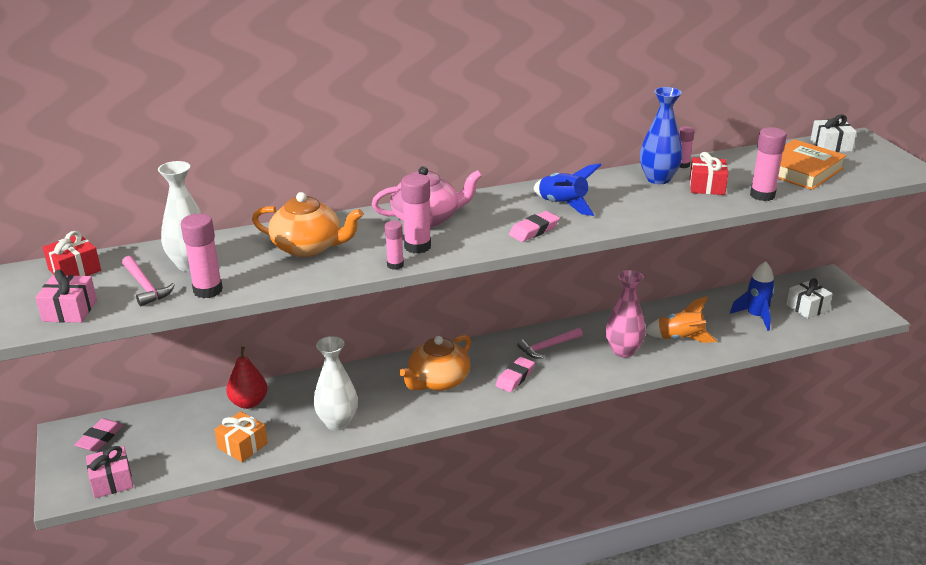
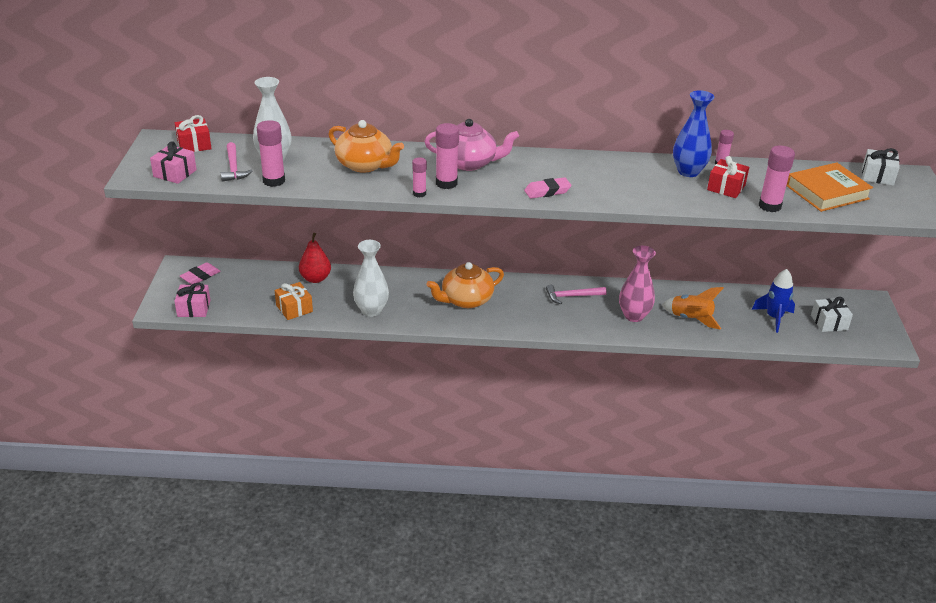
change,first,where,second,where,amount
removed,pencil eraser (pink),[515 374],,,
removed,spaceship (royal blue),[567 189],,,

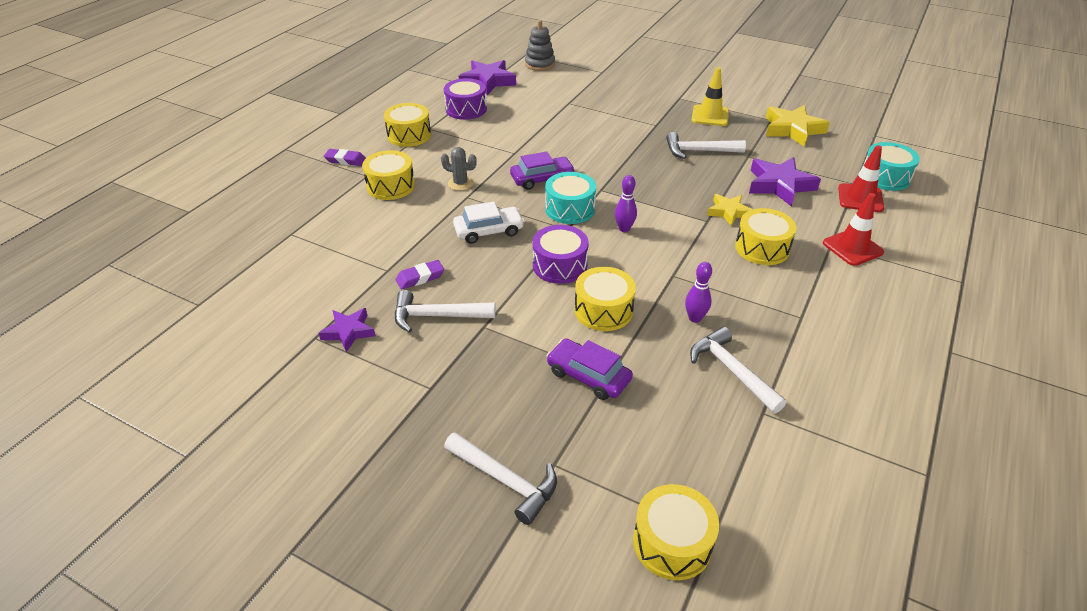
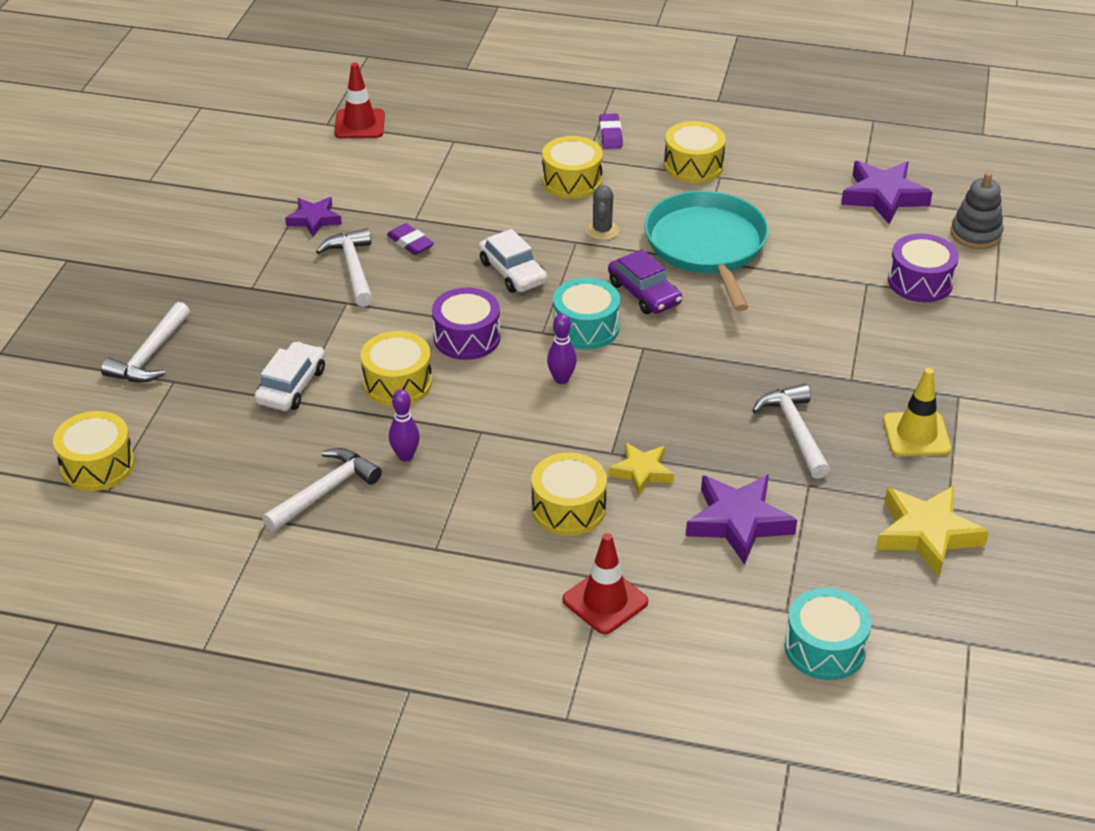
change,first,where,second,where,amount
moved,snare drum (royal purple),[465 99],,[923 267],
recoloured,car (royal purple),[590 369],car (pure white),[289 376],
moved,traffic cone (red),[861 178],,[359 100],
added,,,frying pan (turquoise),[706 251],

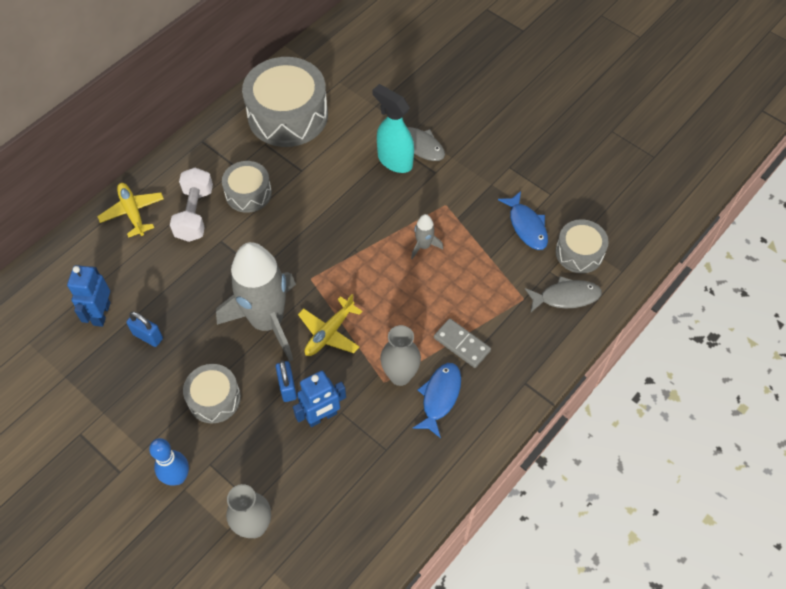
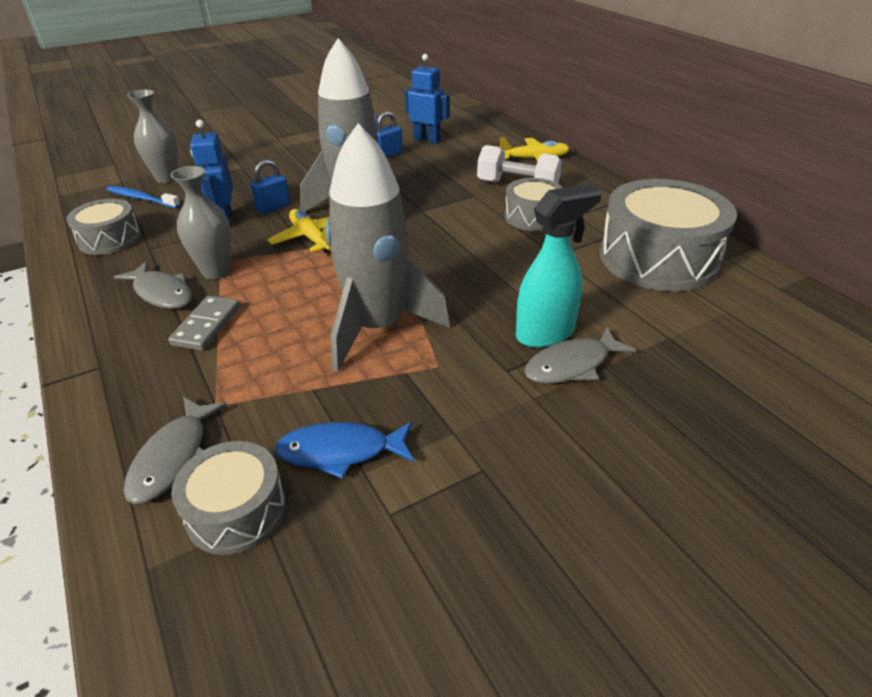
change,first,where,second,where,amount
removed,bowling pin (royal blue),[169 461],,,
moved,snare drum (grey),[212 393],,[103 227],
turned,small lock (royal blue),[286 381],,[270 186],45 degrees counterclockwise
resized,spaceship (grey),[427 236],,[387 247],x2.47
recoloured,toy fish (royal blue),[436 400],toy fish (grey),[153 285],
turned,domino piece (grey),[462 343],,[204 323],45 degrees counterclockwise
added,,,toothbrush (royal blue),[144 197],

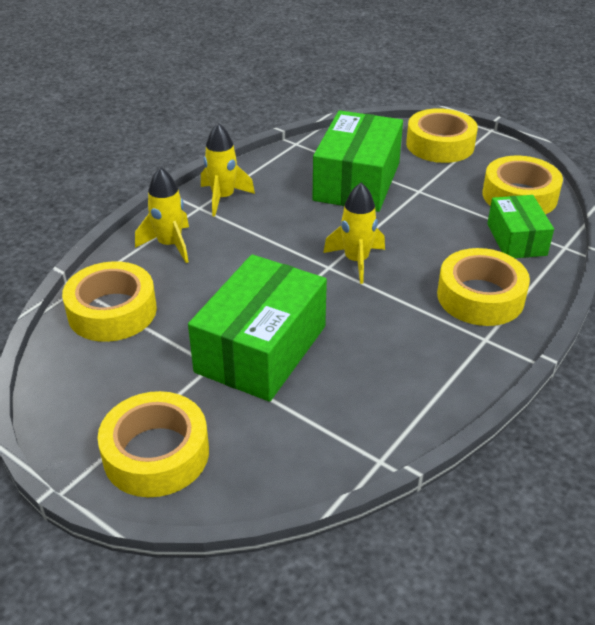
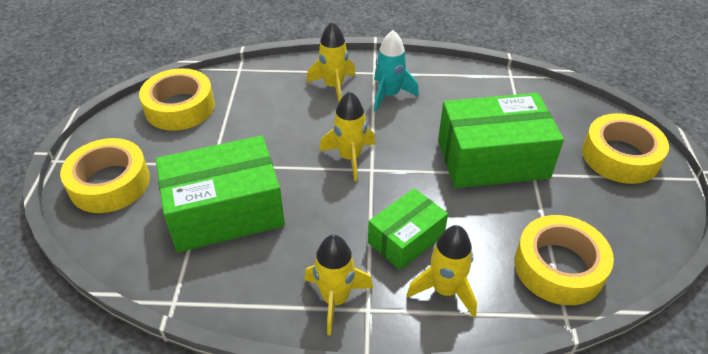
change,first,where,second,where,amount
replaced,sticky tape (yellow),[483 287],spaceship (yellow),[331 62],
moved,package (green),[520 226],,[408 229],
added,,,spaceship (turquoise),[396 71],

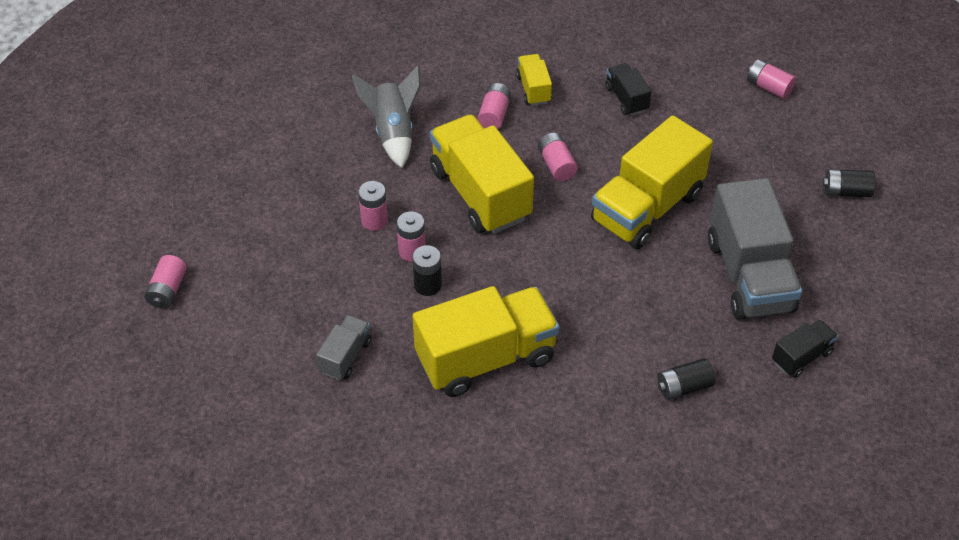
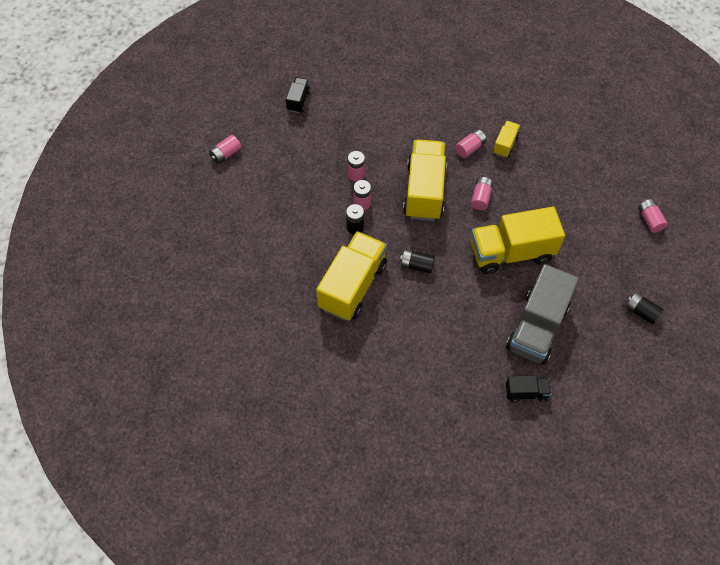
change,first,where,second,where,amount
removed,lorry (grey),[343 347],,,
removed,spaceship (grey),[386 117],,,
turned,lorry (yellow),[485 341],,[351 276],75 degrees counterclockwise
moved,lorry (jet-black),[628 89],,[298 95],
moved,battery (jet-black),[686 379],,[417 261],

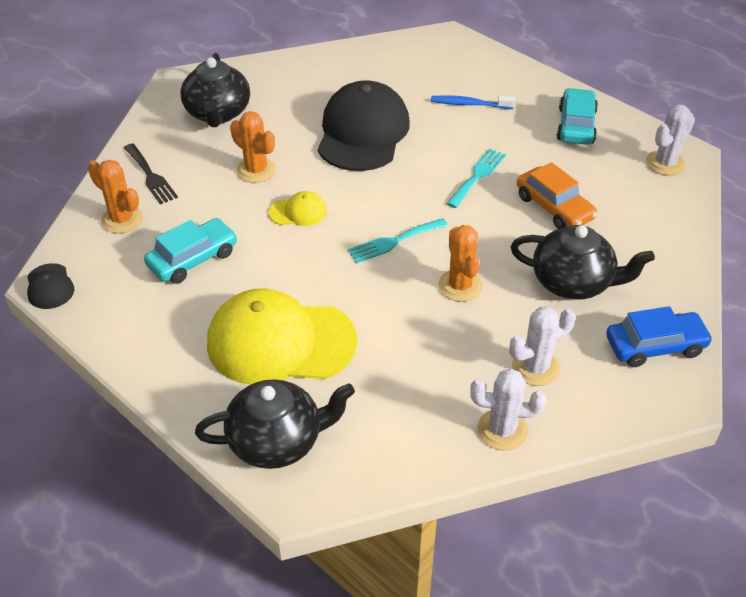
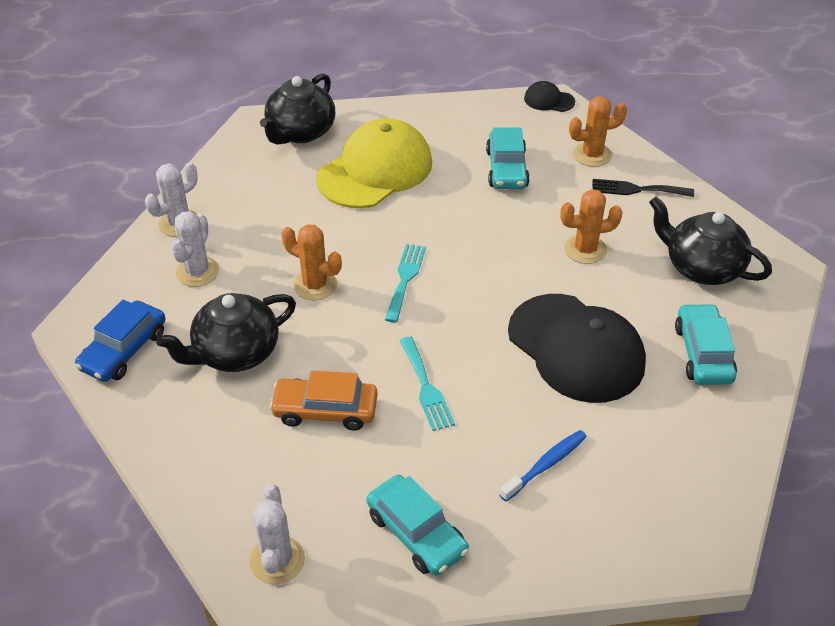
change,first,where,second,where,amount
removed,baseball cap (yellow),[298 208],,,
added,,,car (turquoise),[706 344],

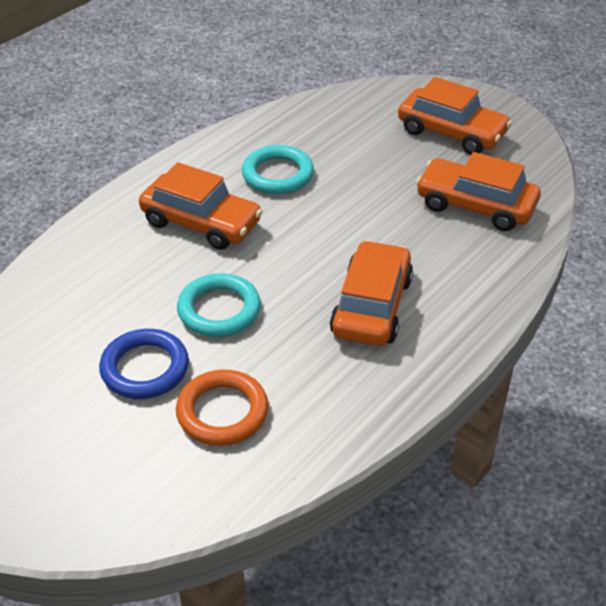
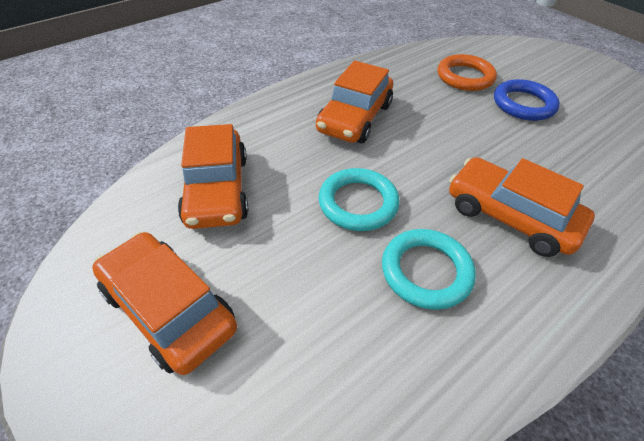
change,first,where,second,where,amount
moved,ring (turquoise),[219 305],,[359 199],
turned,car (orange),[478 191],,[213 176],45 degrees clockwise

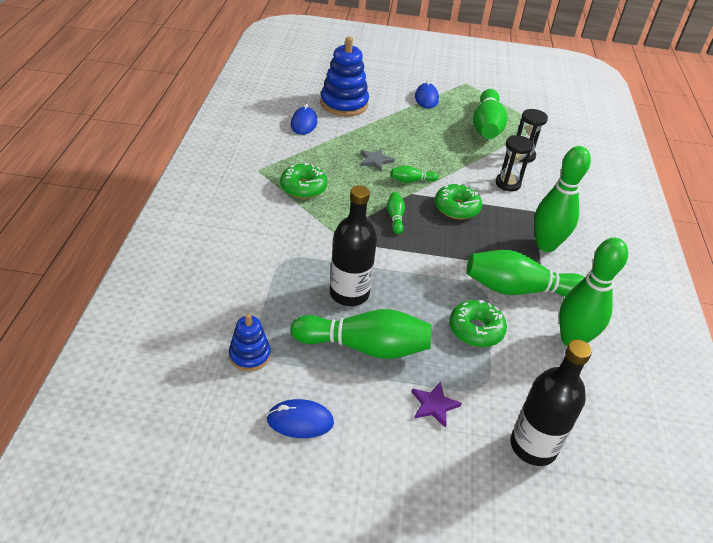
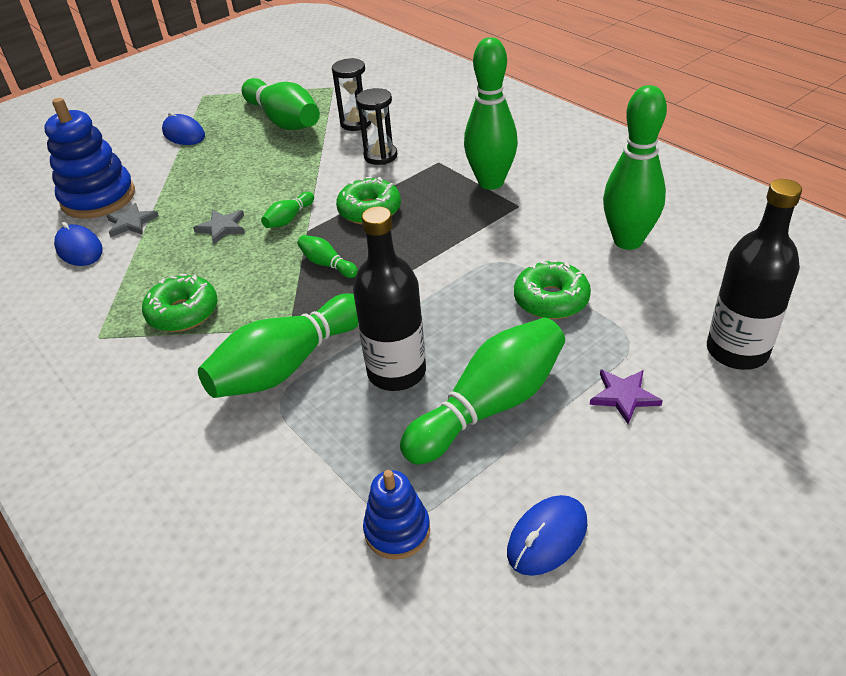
change,first,where,second,where,amount
moved,bowling pin (green),[525 273],,[278 345],
added,,,star (grey),[132 220],

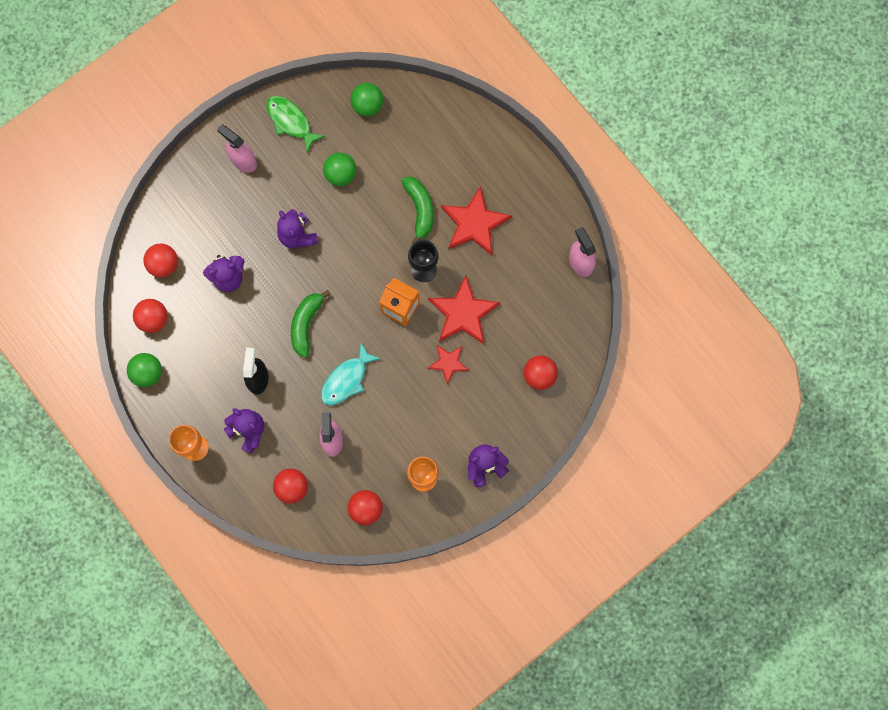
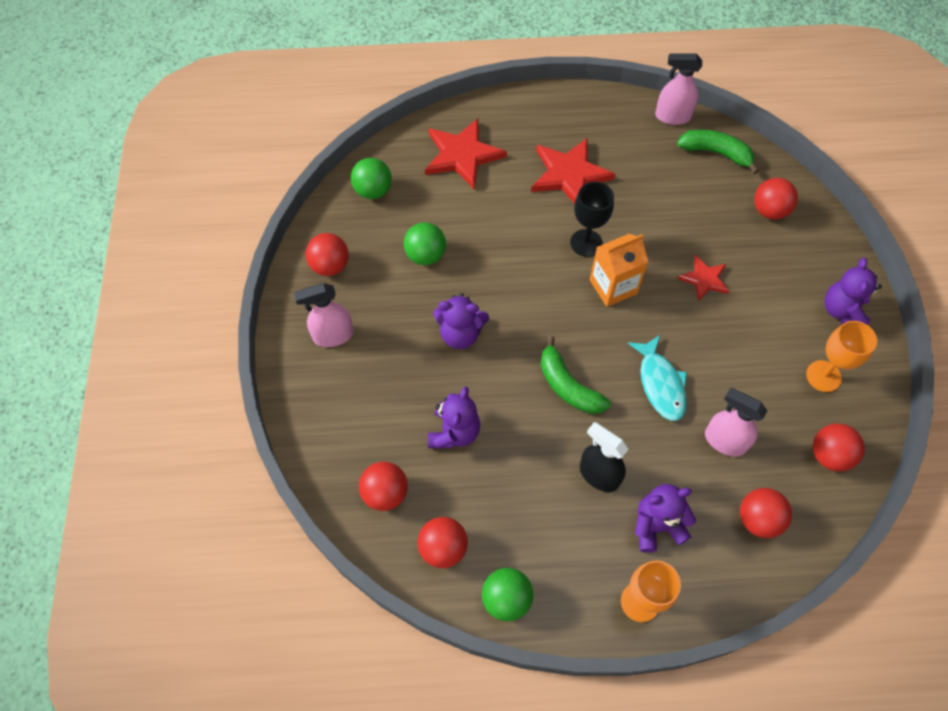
change,first,where,second,where,amount
replaced,toy fish (green),[295 124],ball (red),[327 254],
moved,toy banana (green),[418 210],,[718 152],
moved,star (red),[464 309],,[466 153],

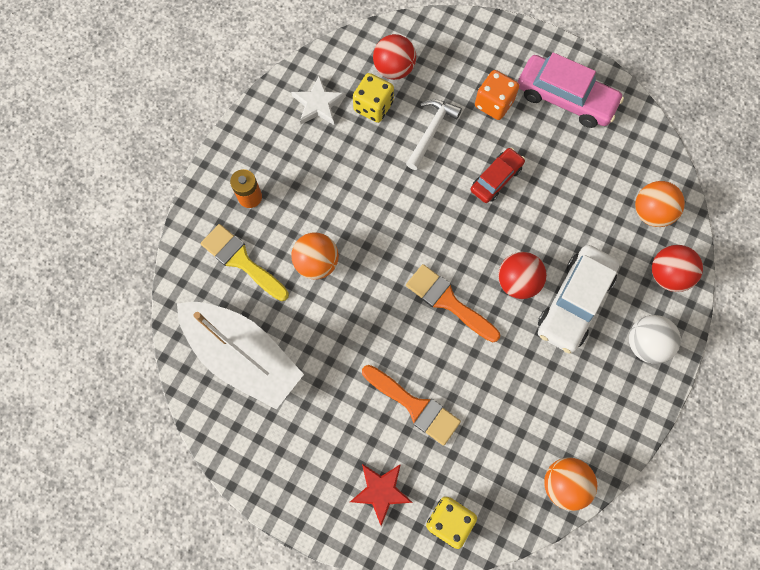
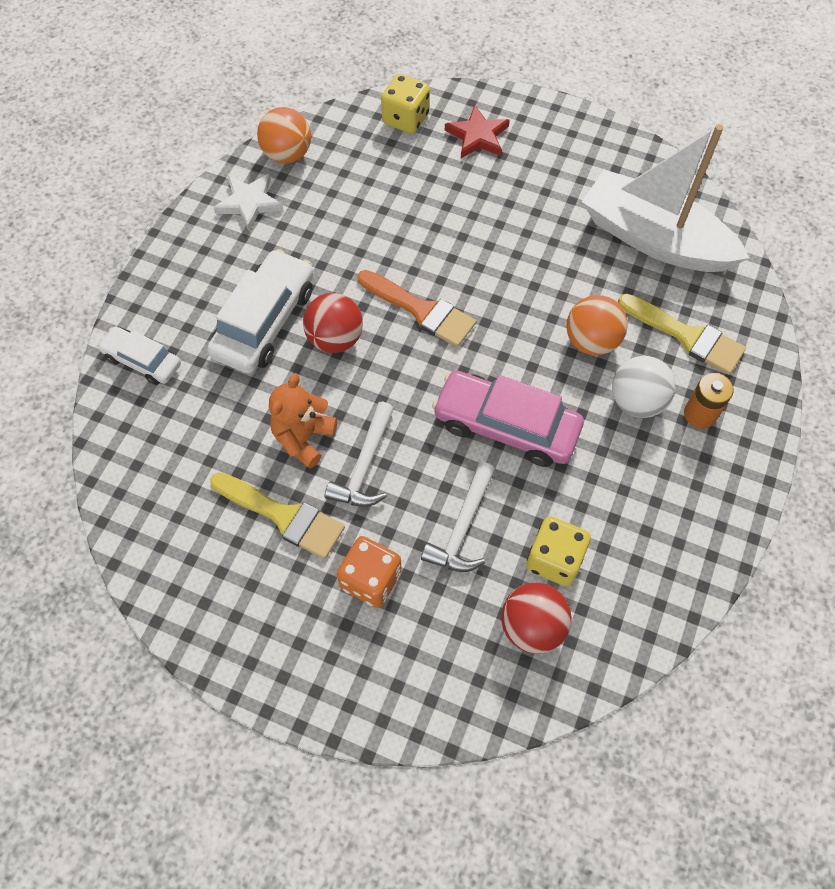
change,first,where,second,where,amount
moved,star (pure white),[318 100],,[248 202],
removed,paint brush (orange),[411 405],,,
replaced,car (red),[498 175],claw hammer (pure white),[359 454],
moved,car (pink),[571 90],,[508 419],
moved,ball (pure white),[655 339],,[644 387],
removed,ball (orange),[660 204],,,
replaced,ball (red),[677 268],car (pure white),[139 355],
added,,,paint brush (yellow),[277 515],
added,,,stuffed bear (orange),[303 420],

